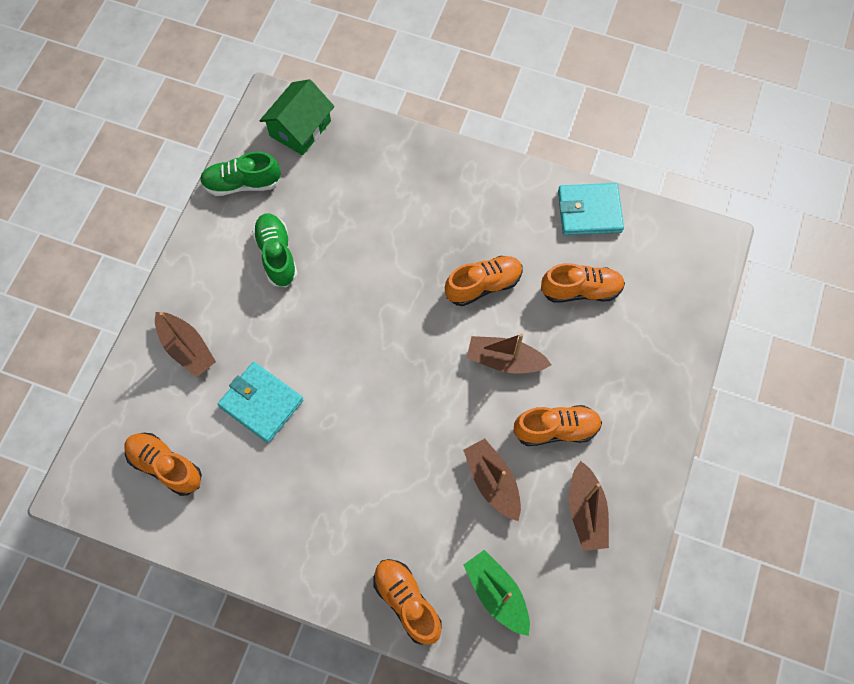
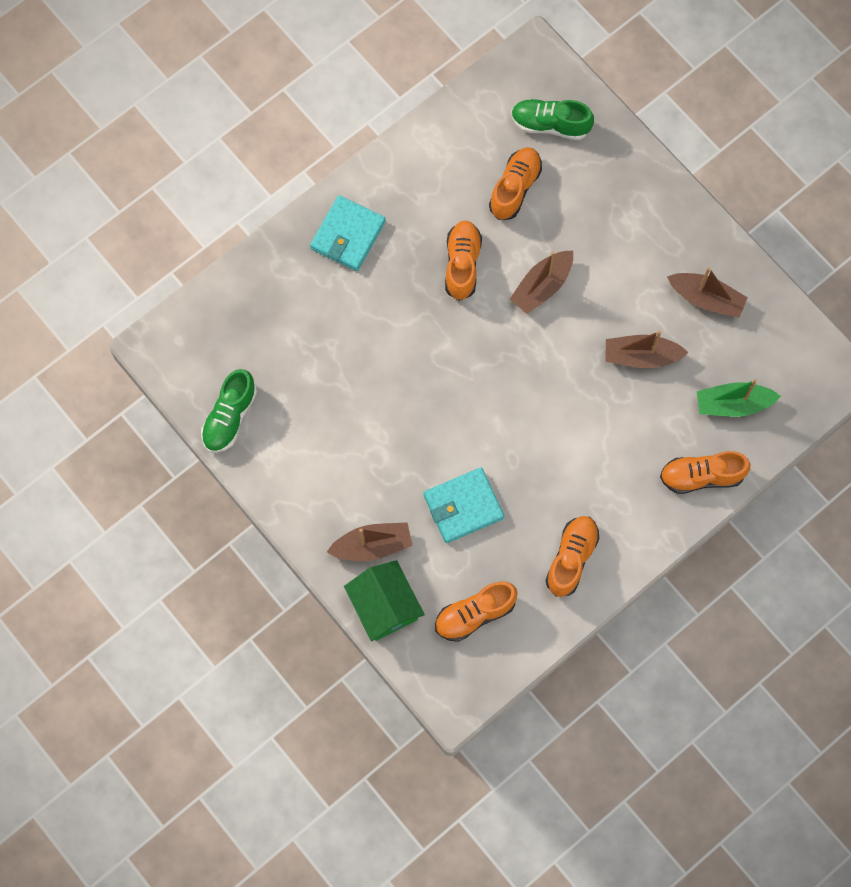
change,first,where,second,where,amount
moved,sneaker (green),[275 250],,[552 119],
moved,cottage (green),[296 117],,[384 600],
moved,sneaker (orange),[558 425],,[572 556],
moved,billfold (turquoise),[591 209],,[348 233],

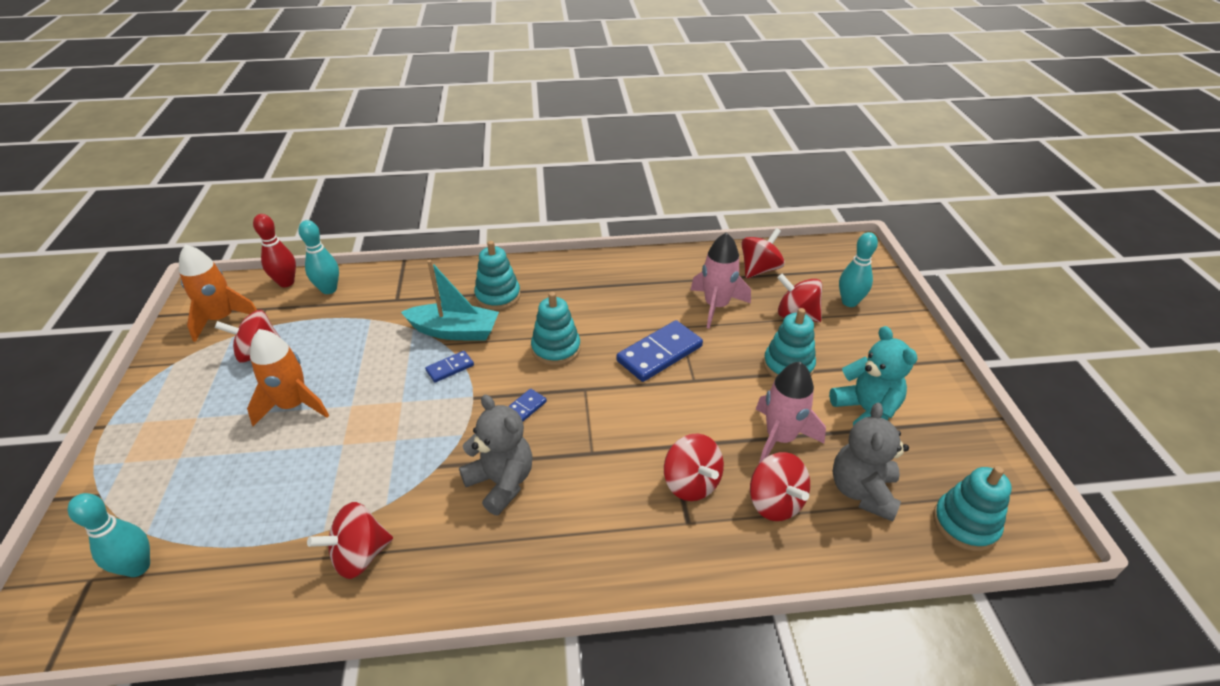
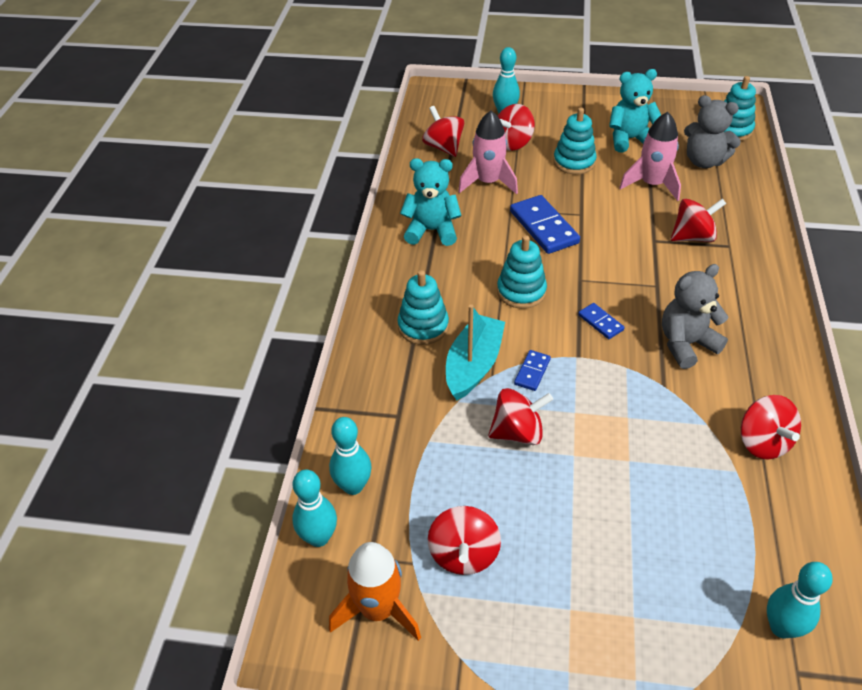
change,first,where,second,where,amount
removed,spaceship (orange),[288 377],,,
recoloured,bowling pin (red),[274 250],bowling pin (turquoise),[314 508],
turned,domino piece (royal blue),[449 367],,[532 370],45 degrees clockwise
moved,whirligig (red),[780 486],,[520 416],
added,,,stuffed bear (turquoise),[431 202],

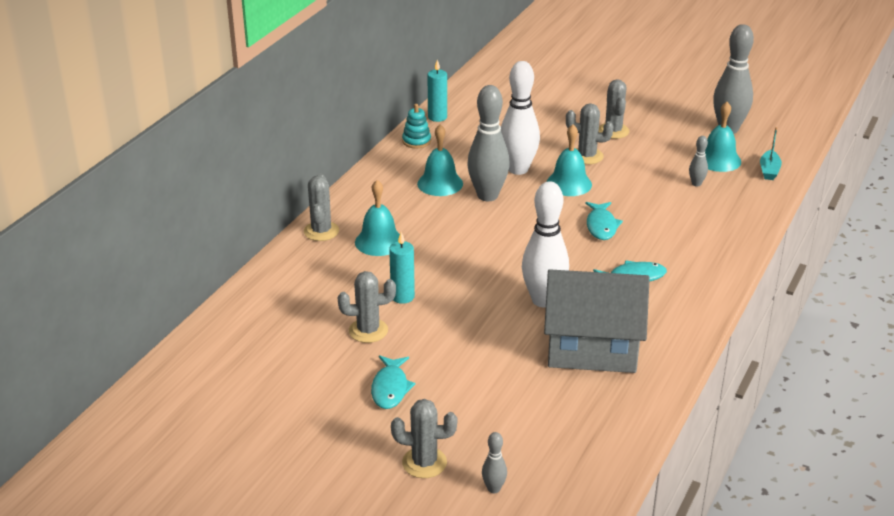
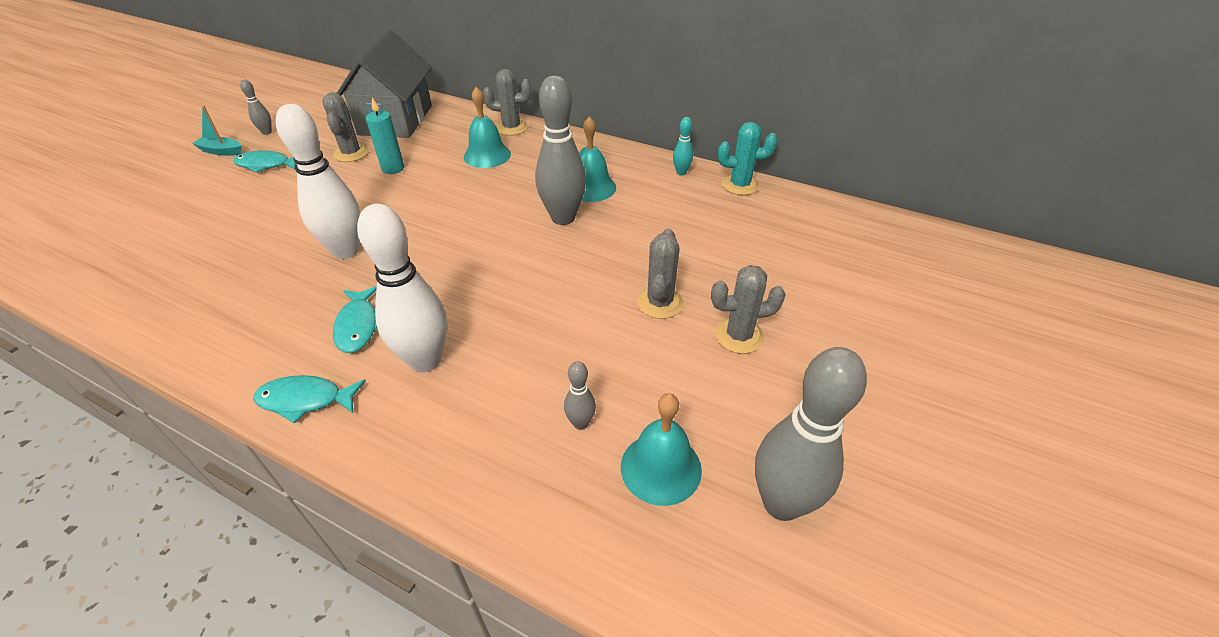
change,first,where,second,where,amount
removed,saguaro cactus (grey),[424 438],,,
replaced,stacking toy (turquoise),[416 126],bowling pin (turquoise),[683 146],
replaced,pillar candle (turquoise),[437 91],saguaro cactus (turquoise),[748 158],
moved,bowling pin (grey),[494 462],,[256 107],
moved,bowling pin (pure white),[520 118],,[402 288],
moved,cottage (grey),[597 321],,[384 84],
removed,school bell (turquoise),[569 160],,,
moved,toy fish (turquoise),[604 221],,[309 399],
moved,toy boat (turquoise),[771 153],,[216 131],

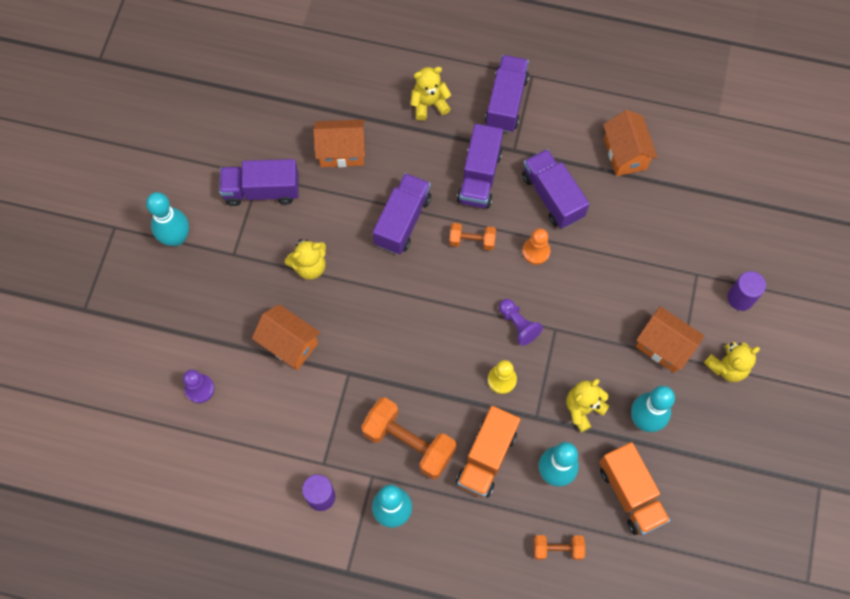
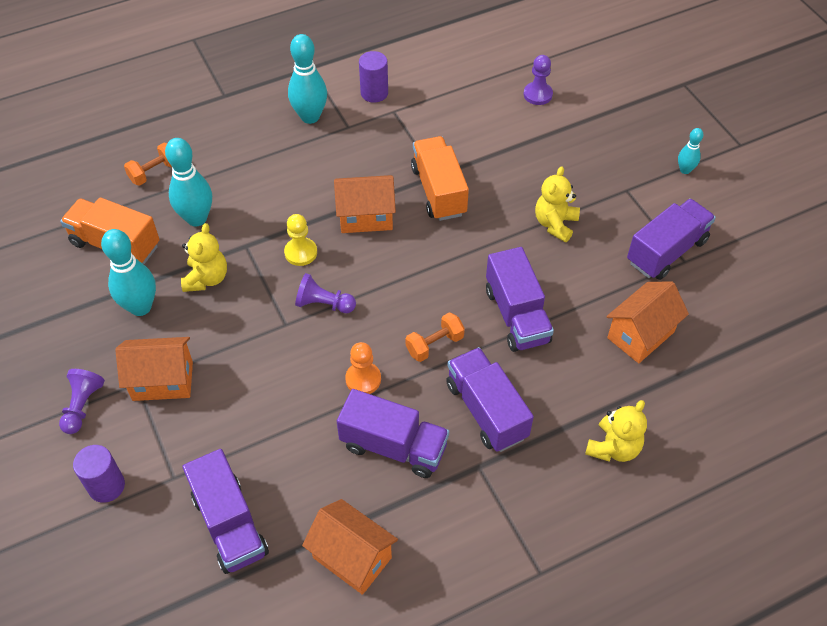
change,first,where,second,where,amount
resized,bowling pin (turquoise),[167 219],,[690 151],x0.54
moved,cottage (orange),[286 337],,[365 204],
removed,hand weight (orange),[409 438],,,
moved,lorry (orange),[488 452],,[440 178],
moved,lorry (royal purple),[507 94],,[225 511],
replaced,stuffed bear (yellow),[732 362],game pawn (royal purple),[82 401],

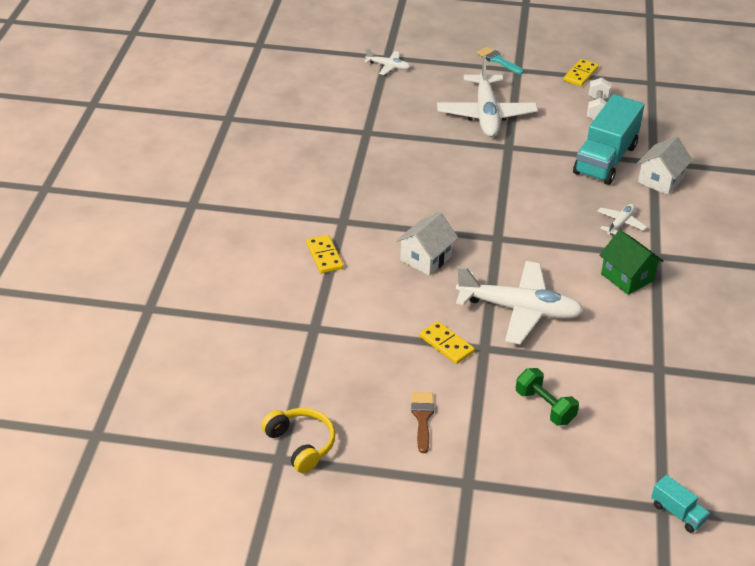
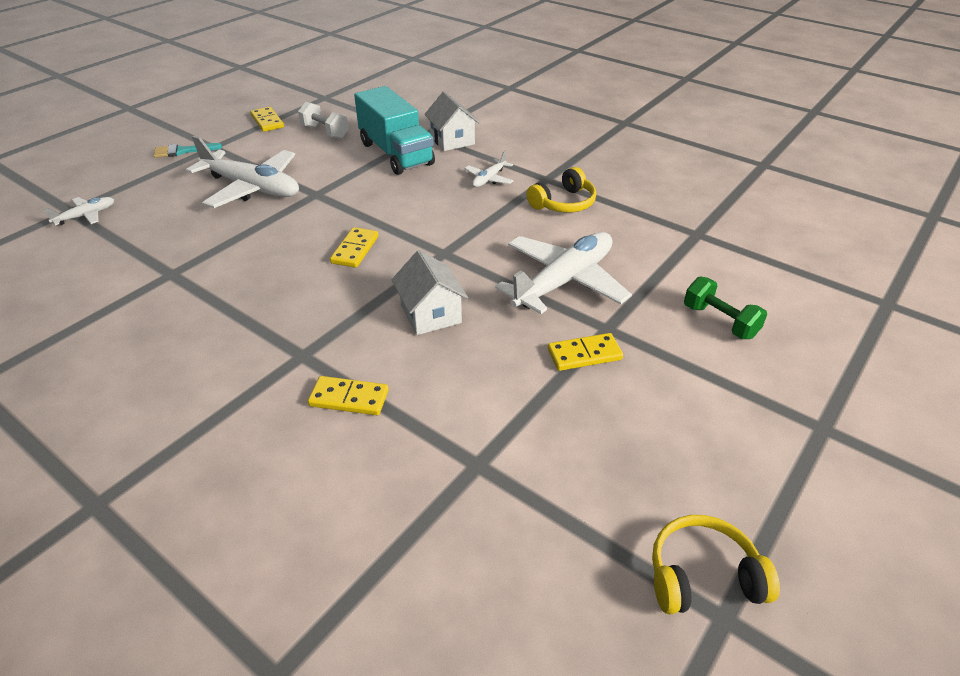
change,first,where,second,where,amount
removed,paint brush (dark brown),[423 422],,,
turned,hand weight (green),[547 397],,[725 308],60 degrees clockwise
turned,aeroplane (pure white),[622 219],,[489 168],120 degrees counterclockwise
replaced,cottage (green),[631 262],headset (yellow),[561 190],
removed,lorry (turquoise),[680 504],,,
added,,,domino piece (yellow),[354 247],

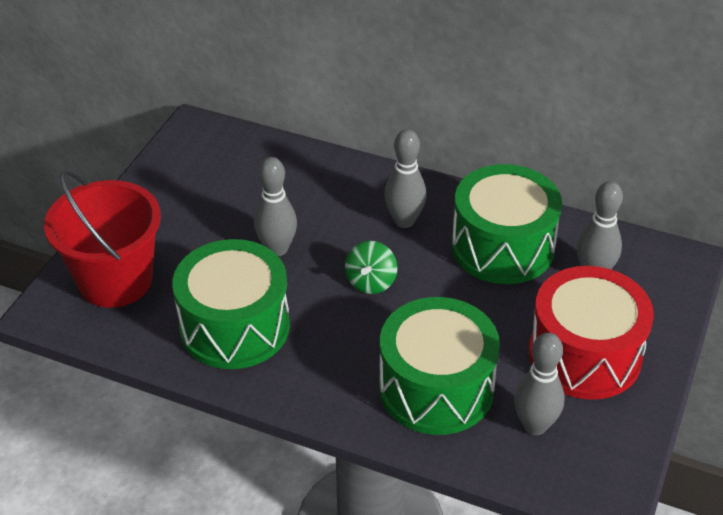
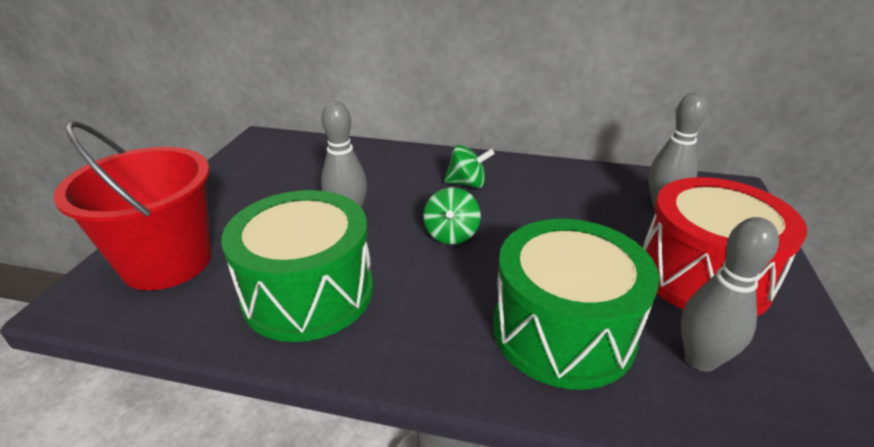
change,first,where,second,where,amount
replaced,bowling pin (grey),[405 178],whirligig (green),[469 166],
removed,snare drum (green),[507 224],,,

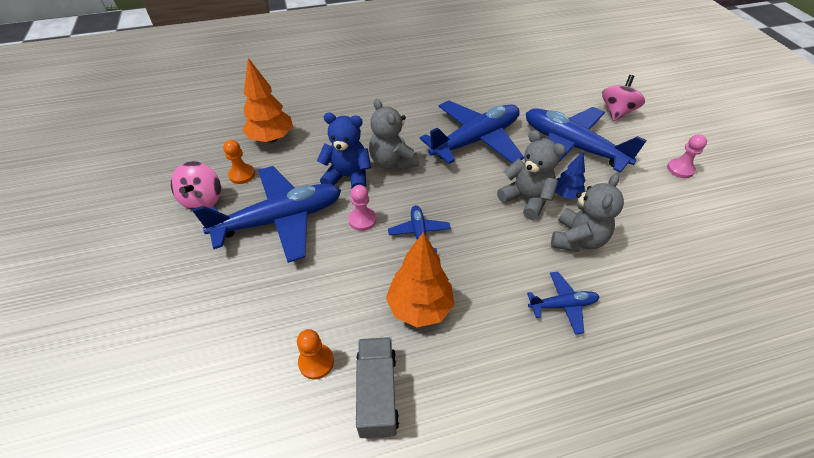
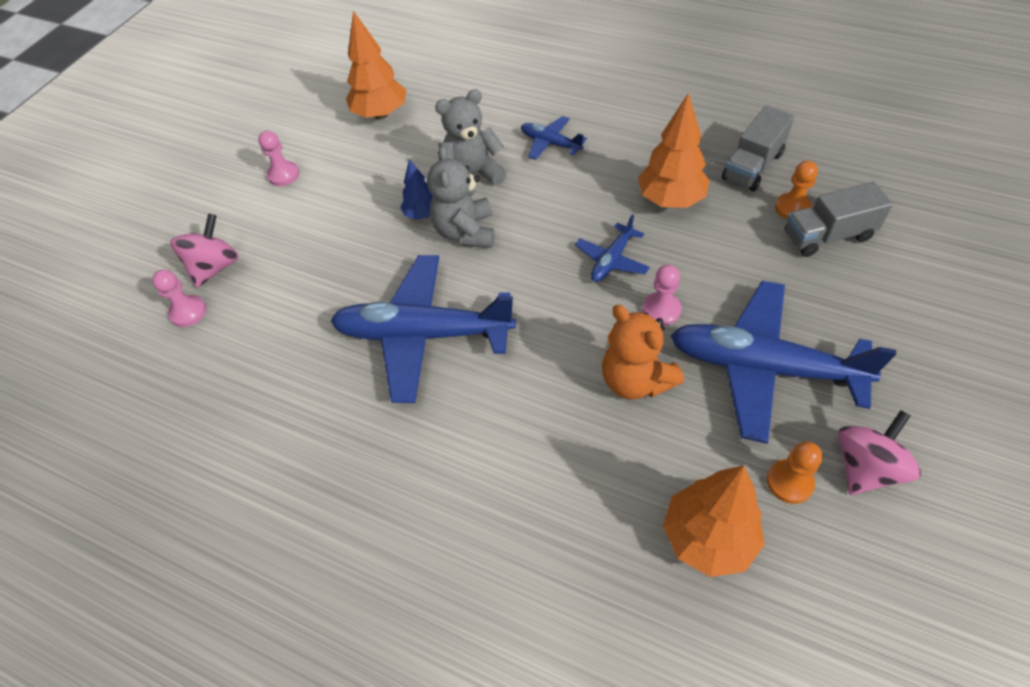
change,first,where,second,where,amount
recoloured,stuffed bear (royal blue),[344 151],stuffed bear (orange),[643 352],
removed,stuffed bear (grey),[394 134],,,
removed,aeroplane (royal blue),[586 140],,,
turned,whirligig (pink),[623 98],,[204 250],135 degrees clockwise
added,,,game pawn (pink),[179 298],
added,,,toy tree (orange),[376 65],
added,,,lorry (grey),[839 219],

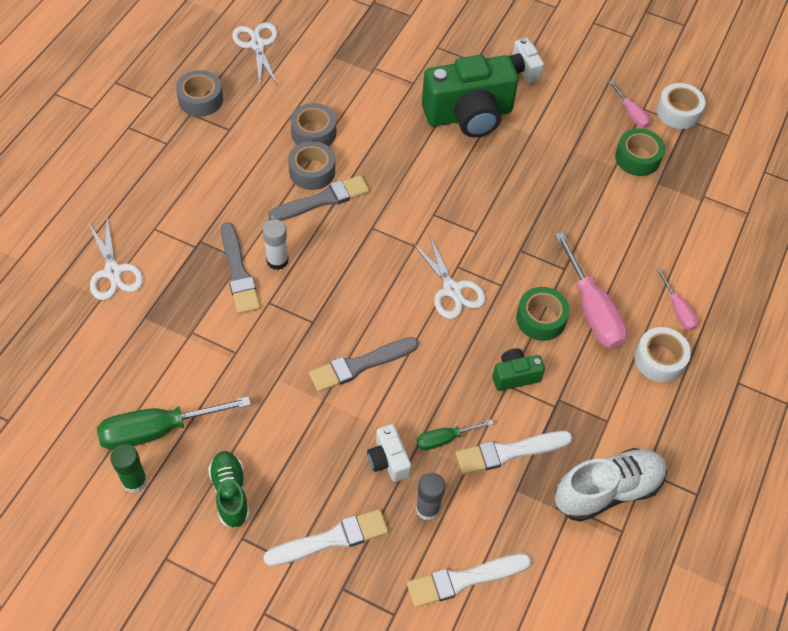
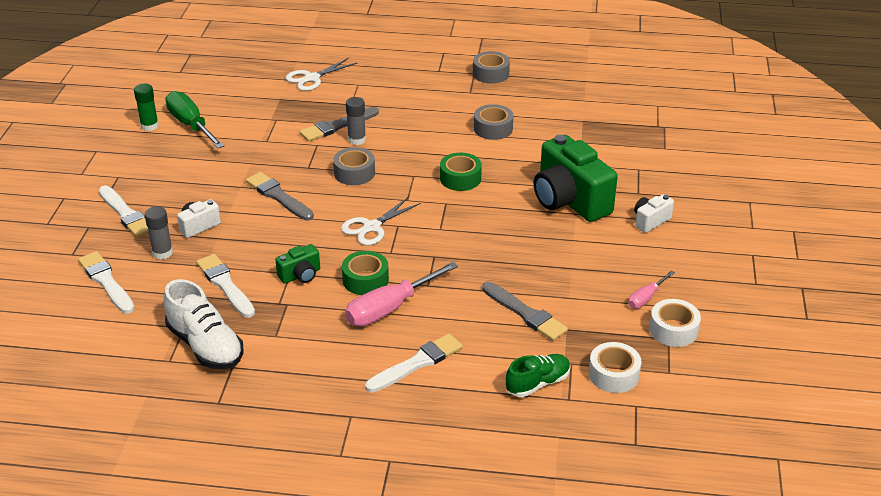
change,first,where,second,where,amount
moved,sneaker (green),[229 489],,[538 375],
removed,shears (pure white),[255 54],,,
recoloured,glue stick (pure white),[276 244],glue stick (grey),[356 121],
moved,paint brush (grey),[318 198],,[525 311],
moved,sticky tape (grey),[311 165],,[354 166],
removed,hand screwdriver (green),[455 435],,,
turned,camera (green),[518 369],,[297 264],90 degrees clockwise
moved,sticky tape (green),[640 152],,[461 172],
moved,sticky tape (pure white),[662 354],,[615 367],
replaced,hand screwdriver (pink),[677 299],paint brush (pure white),[414 363],

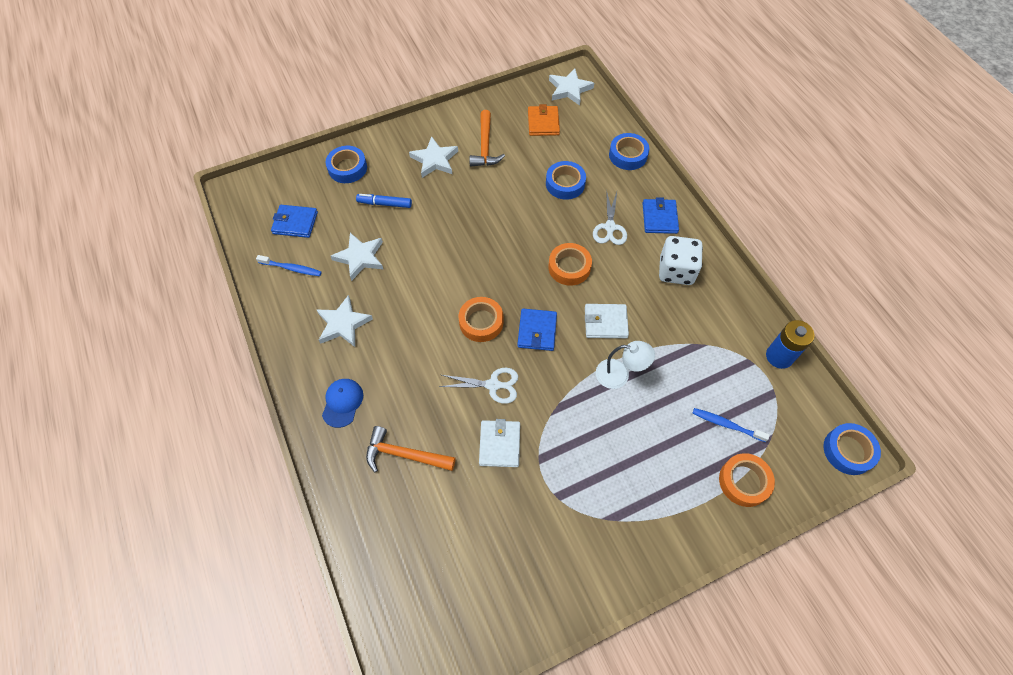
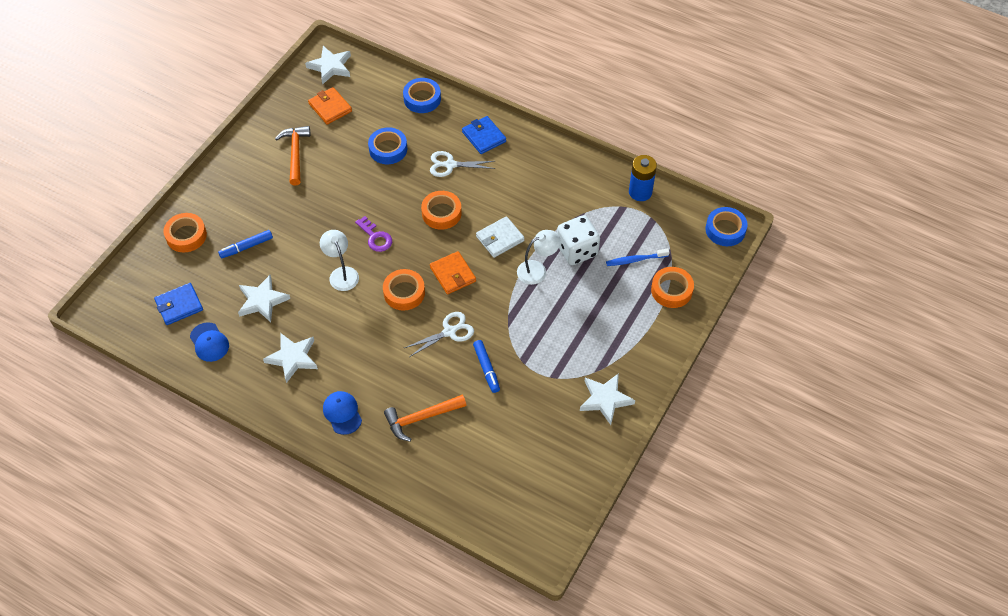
change,first,where,second,where,amount
replaced,toothbrush (royal blue),[289 265],baseball cap (royal blue),[209 342],
recoloured,sticky tape (royal blue),[346 164],sticky tape (orange),[185 232],
moved,star (pure white),[433 157],,[607 399],
turned,claw hammer (orange),[487 138],,[293 155],150 degrees counterclockwise
replaced,billfold (pure white),[499 443],felt pen (royal blue),[486 366],
recoloured,billfold (royal blue),[537 330],billfold (orange),[453 272],
turned,shears (pure white),[610 217],,[462 164],120 degrees clockwise
moved,dice (pure white),[681 260],,[578 240],
added,,,desk lamp (pure white),[339 260],
added,,,key (royal purple),[373 234],

